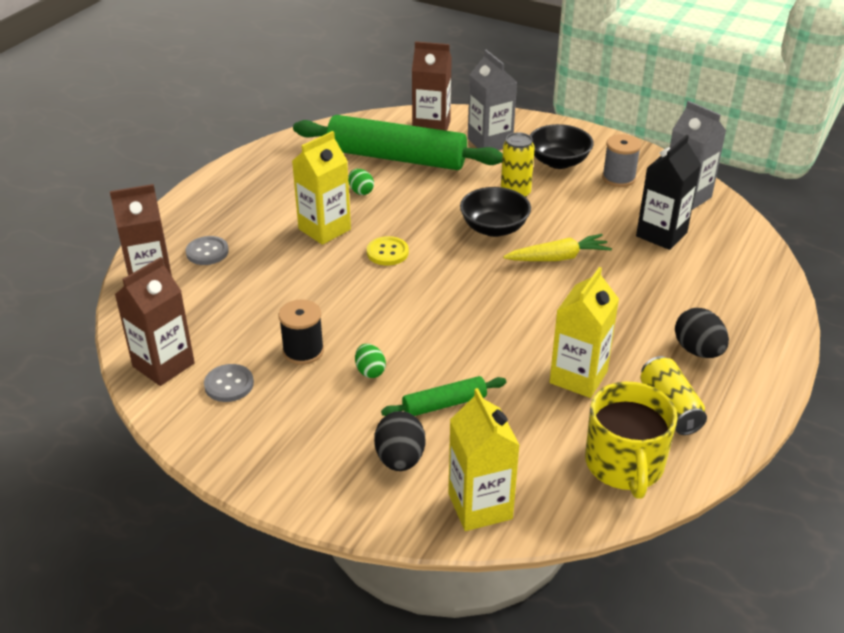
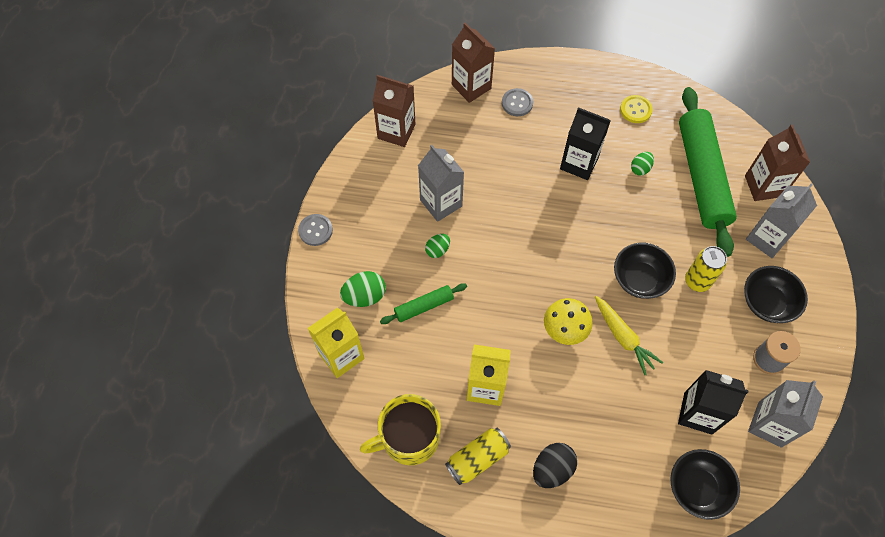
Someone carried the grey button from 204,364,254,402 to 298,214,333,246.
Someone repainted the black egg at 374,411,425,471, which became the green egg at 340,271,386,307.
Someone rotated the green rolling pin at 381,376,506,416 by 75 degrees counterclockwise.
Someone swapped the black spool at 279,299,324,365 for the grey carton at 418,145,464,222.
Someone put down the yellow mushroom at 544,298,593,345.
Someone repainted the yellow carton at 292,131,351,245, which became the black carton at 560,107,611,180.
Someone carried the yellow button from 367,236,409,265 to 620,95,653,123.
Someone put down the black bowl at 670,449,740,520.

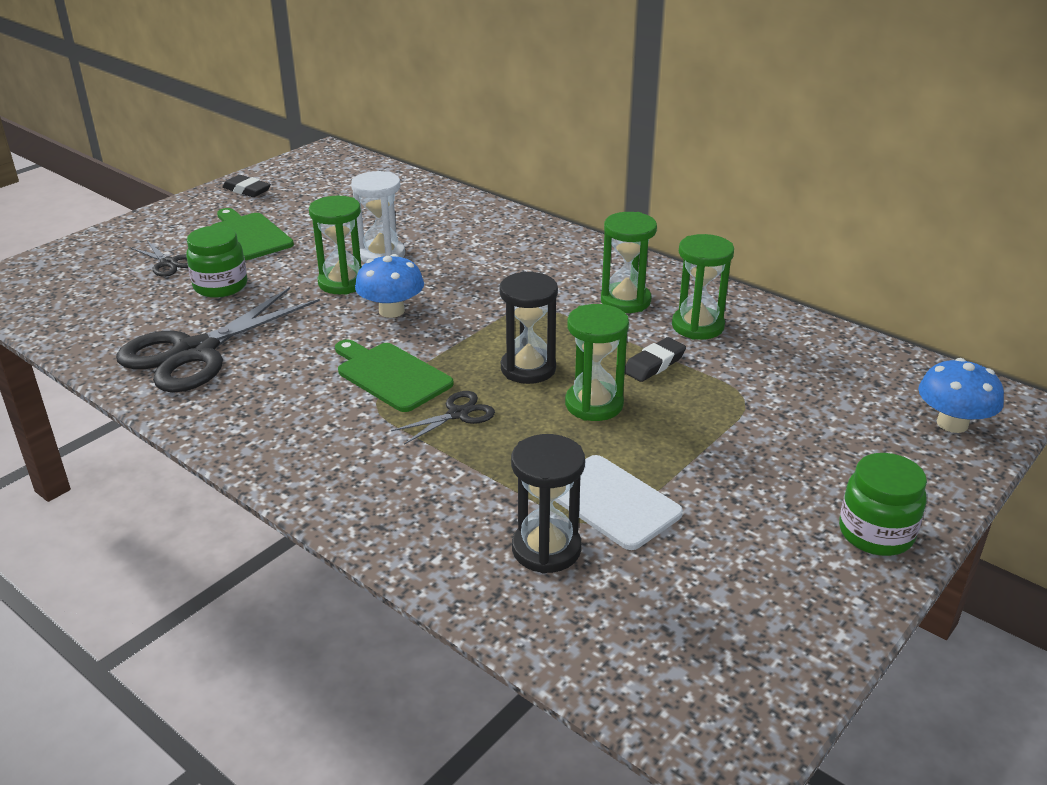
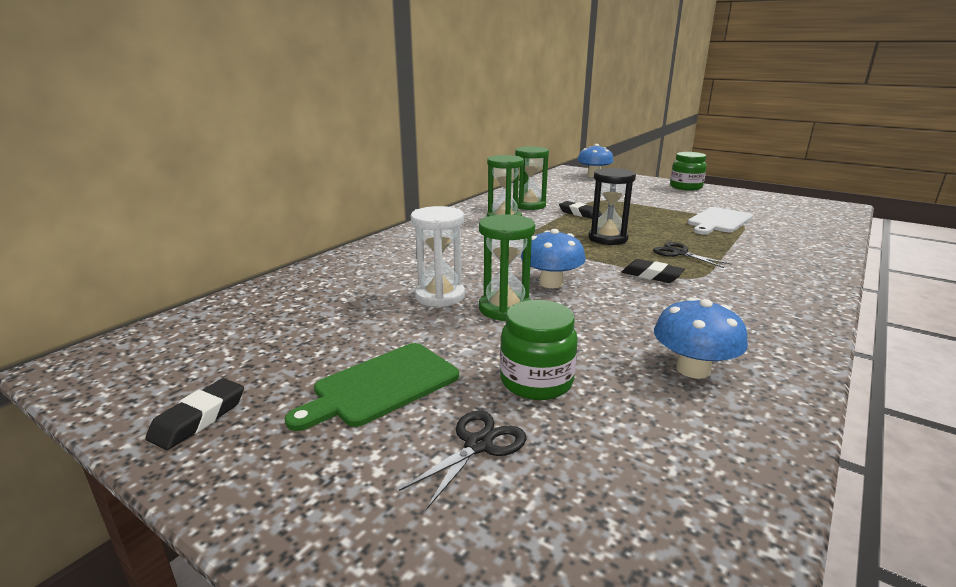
Someone swapped the green cutting board at 335,339,454,412 for the black eraser at 622,259,685,283.
Someone swapped the black scissors at 116,287,320,393 for the blue mushroom at 654,298,748,379.
Someone took away the black hourglass at 511,434,585,574.
Someone took away the green hourglass at 565,304,629,421.

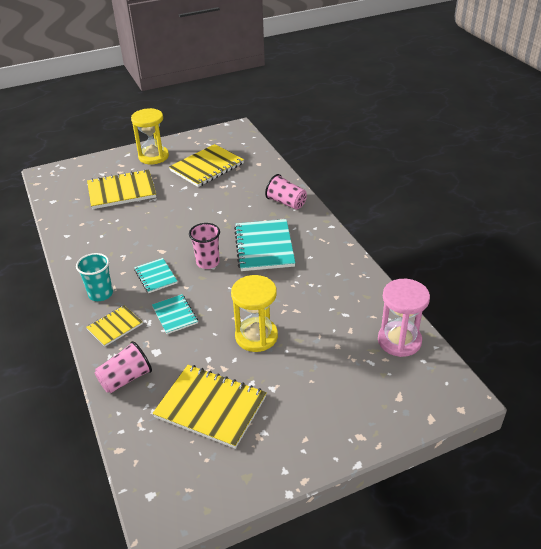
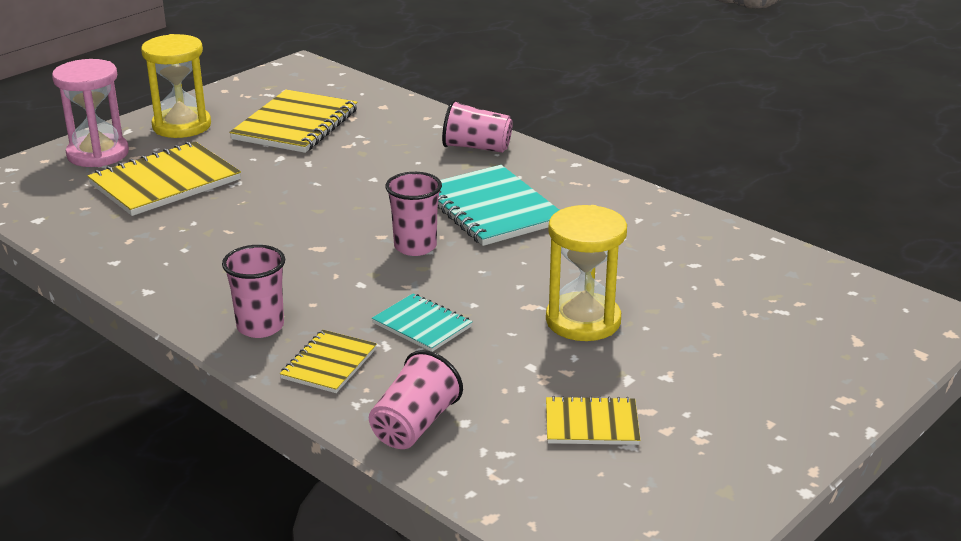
Someone carried the pink hourglass from 378,279,430,357 to 52,59,129,167.
Someone repainted the turquoise cup at 76,253,113,301, which became the pink cup at 222,245,285,338.
Someone scaled the yellow notebook at 152,365,267,449 by 0.56.
Someone took away the turquoise notebook at 134,258,177,293.

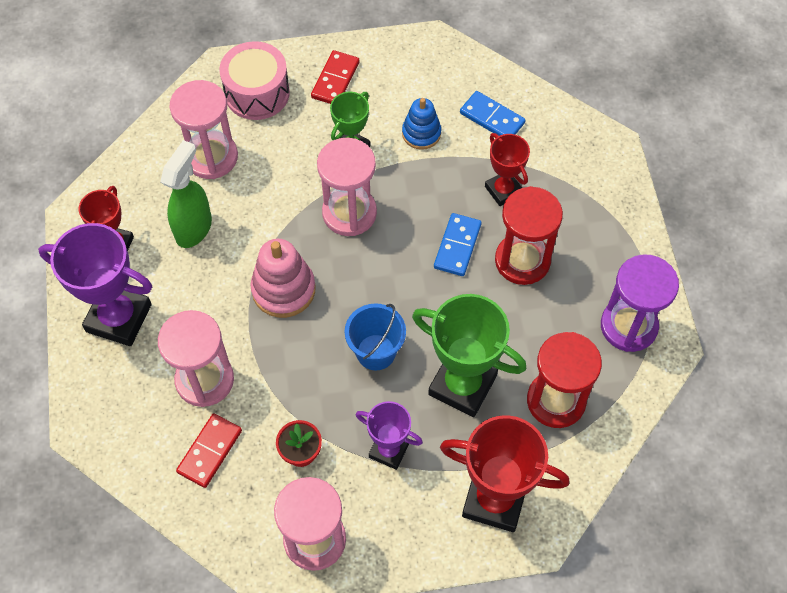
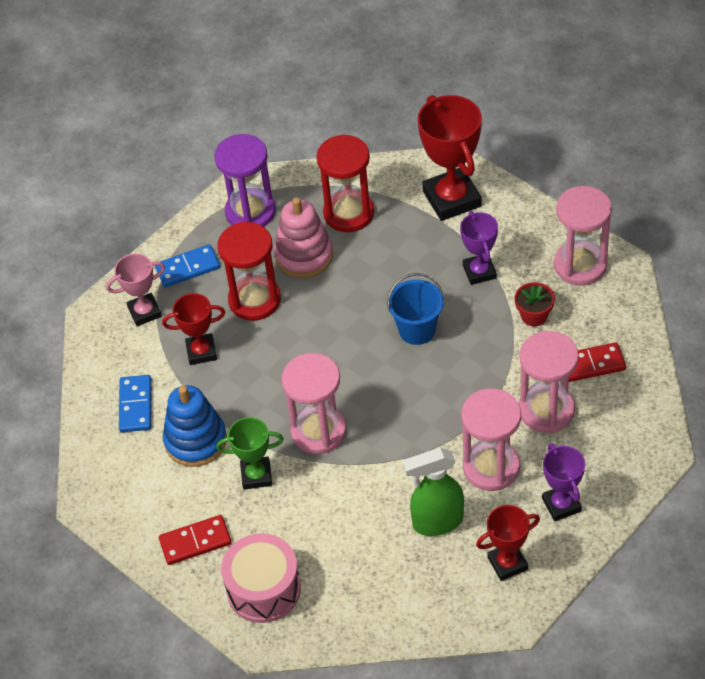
Someone put down the pink trophy at 106,254,165,326.
Someone carried the blue domino from 434,213,481,276 to 155,244,220,288.
Someone rotated the red trophy at 485,133,530,206 by 60 degrees clockwise.
Someone scaled the blue stacking toy at 402,98,441,150 by 1.52.
Someone carried the pink stacking toy from 250,239,316,318 to 274,197,333,278.
Someone carried the pink hourglass from 169,80,238,179 to 461,389,521,491.
Someone scaled the purple trophy at 38,223,152,346 by 0.58.
Someone took away the green trophy at 412,294,527,417.

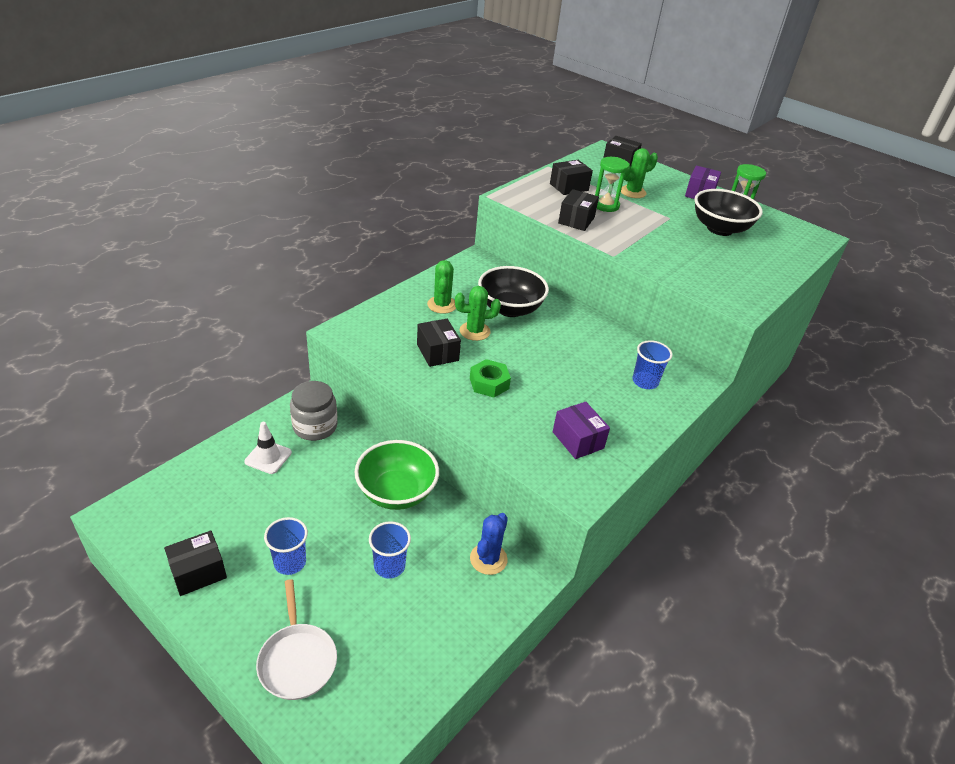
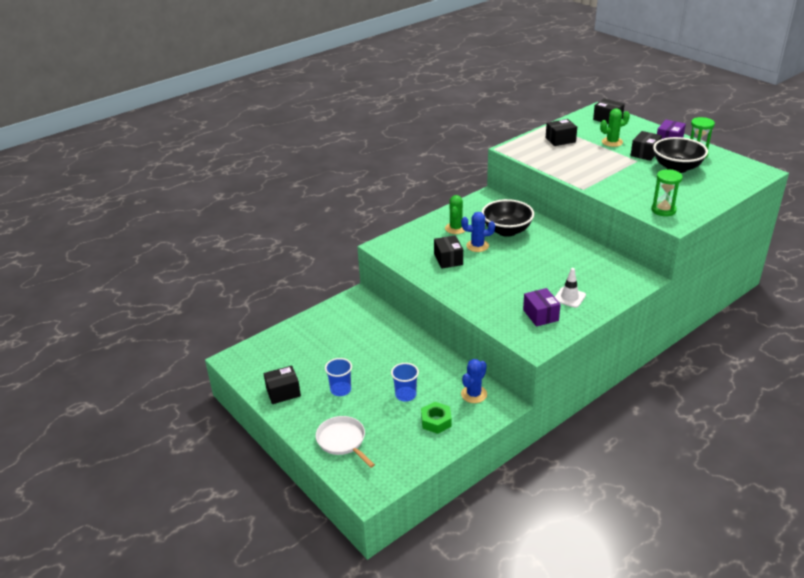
Someone rotated the white pan at 256,579,337,700 by 150 degrees clockwise.
Someone carried the green nut from 470,359,511,397 to 421,402,452,434.
Someone repainted the green cactus at 455,286,501,341, which became the blue cactus at 461,212,495,252.
Someone carried the white traffic cone from 244,422,292,474 to 555,268,586,308.
Someone carried the black box from 558,189,599,231 to 630,131,662,161.
Someone carried the green hourglass from 595,157,629,212 to 651,169,683,216.
Someone took away the grey jar at 290,381,337,441.
Someone took away the green bowl at 355,440,439,510.
Someone took away the blue cup at 632,340,673,389.

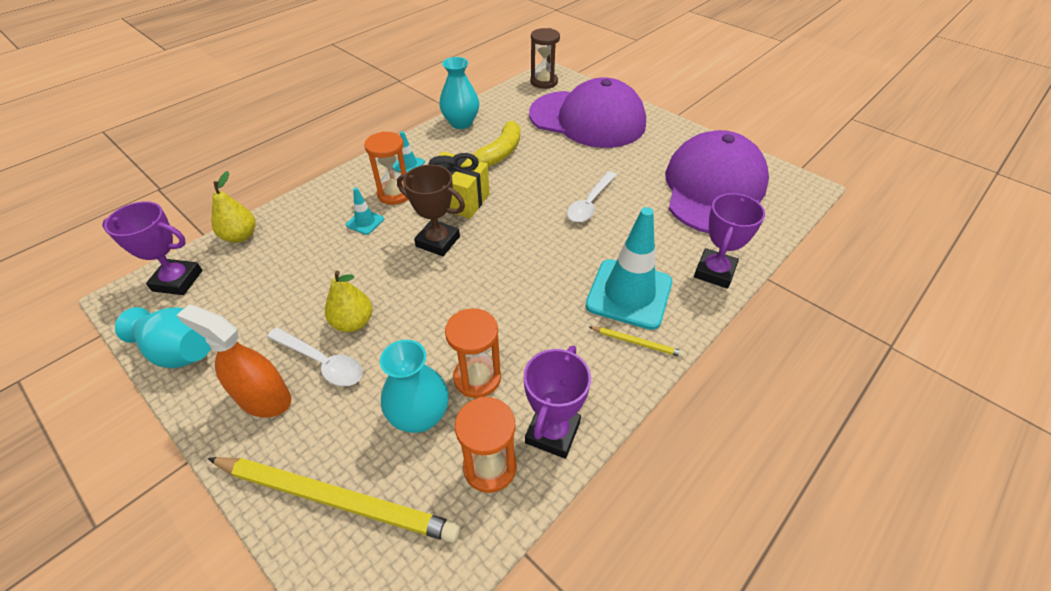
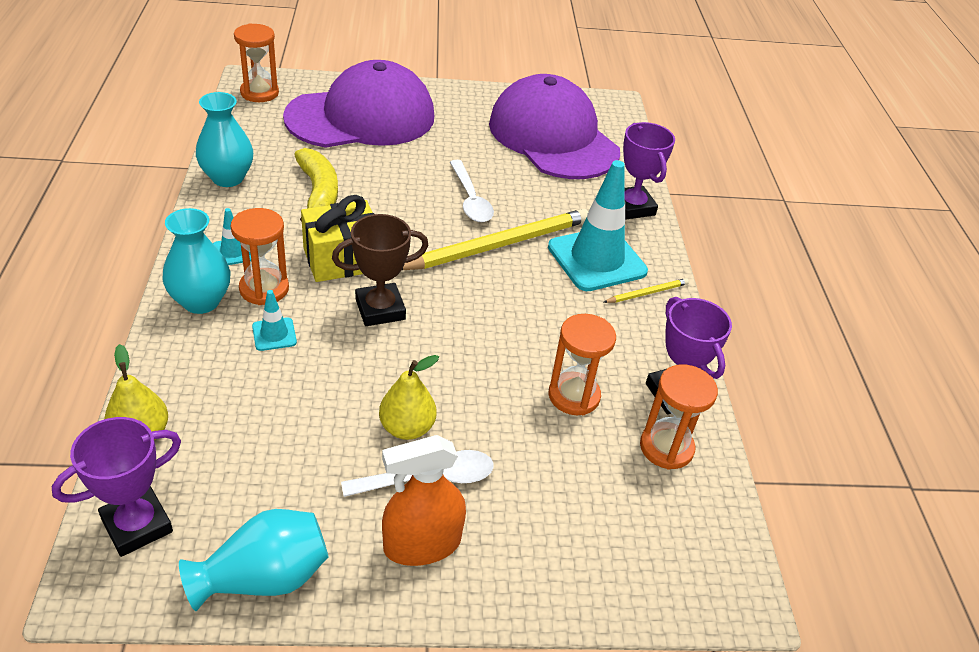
Someone carried the turquoise vase from 380,340,449,433 to 162,208,230,314.
Someone repainted the brown hourglass at 531,28,560,89, which became the orange hourglass at 234,24,279,102.
Someone carried the yellow pencil from 208,457,461,543 to 402,209,588,270.

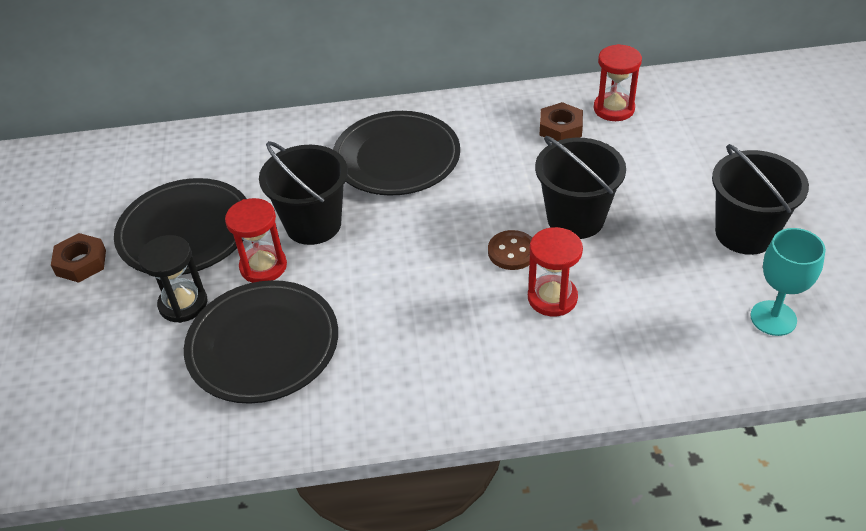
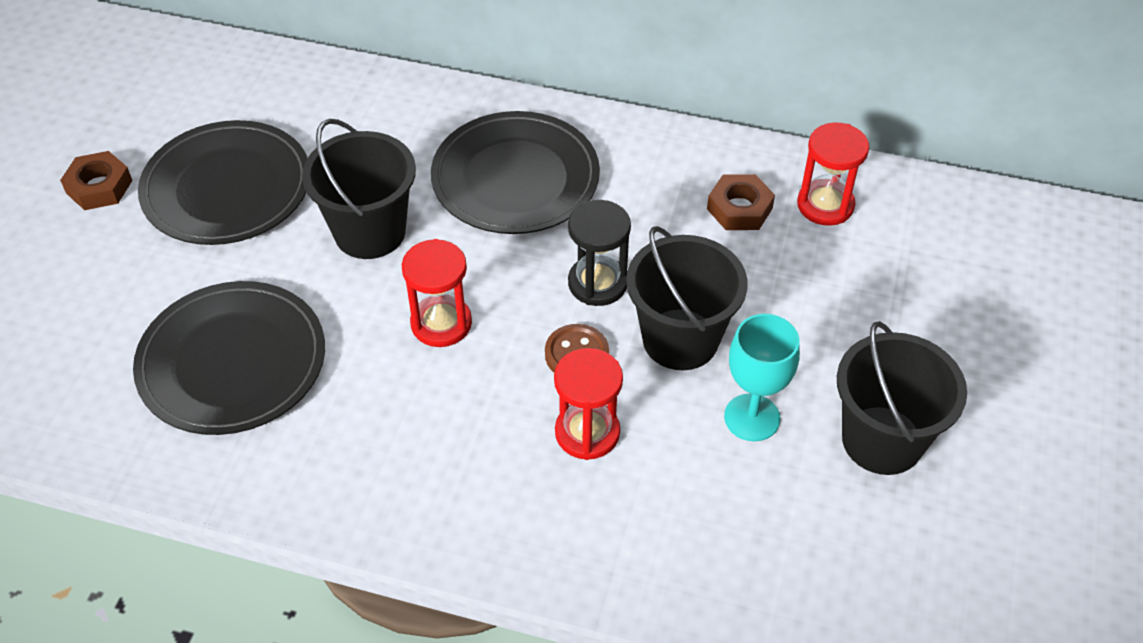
Someone carried the red hourglass from 225,198,287,283 to 402,239,472,347.
Someone carried the black hourglass from 138,235,207,323 to 568,200,631,306.
Someone carried the turquoise goblet from 750,228,826,336 to 724,314,800,441.

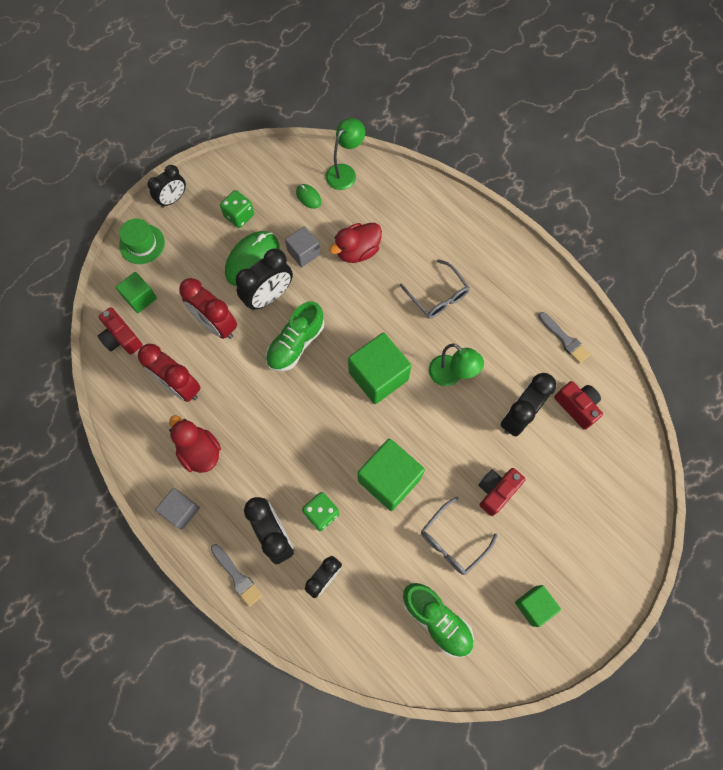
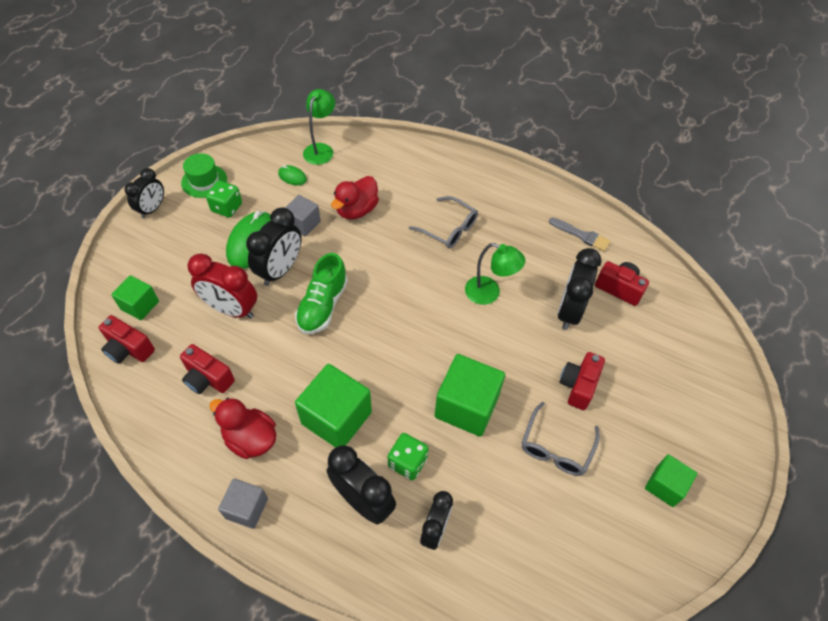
Someone swapped the red clock at 138,344,201,402 for the red camera at 180,344,235,394.
Someone carried the green hat from 119,219,165,264 to 181,153,227,198.
Someone carried the green cube from 348,332,412,404 to 295,364,372,448.
Someone took away the grey brush at 211,544,262,607.
Someone took away the green shoe at 403,583,474,657.

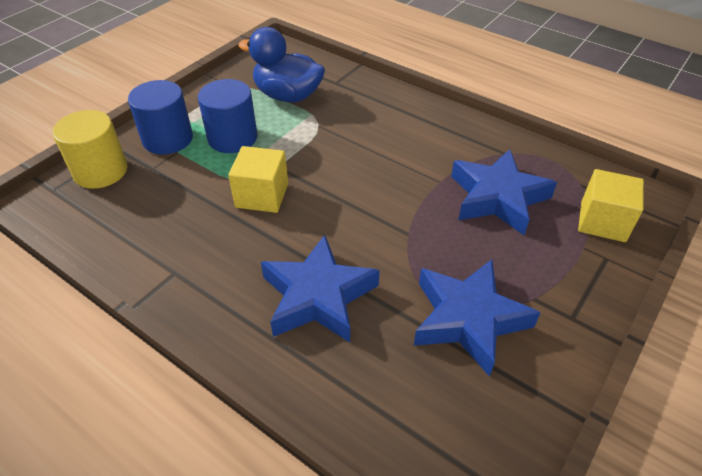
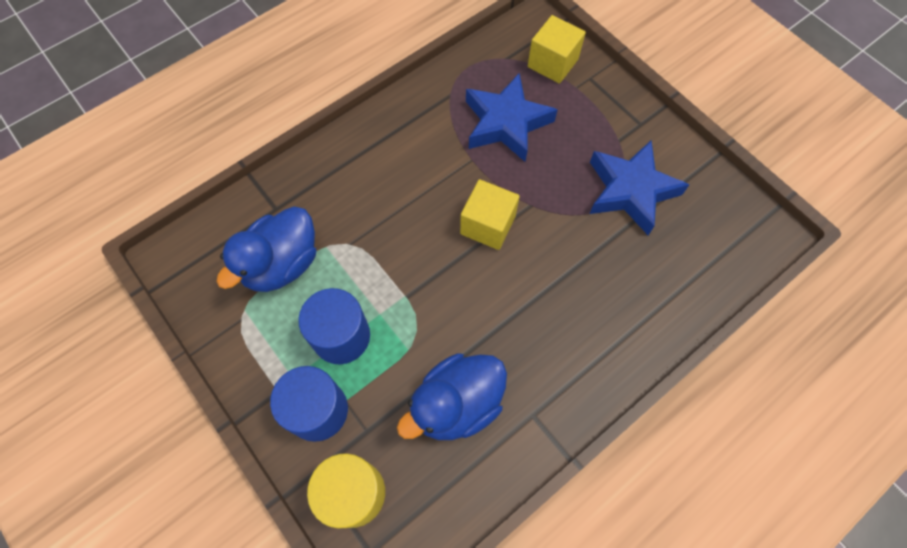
Someone put down the blue duck at 397,353,507,440.
Someone carried the yellow cube from 228,146,288,213 to 460,179,520,250.
Someone took away the blue star at 261,235,380,342.

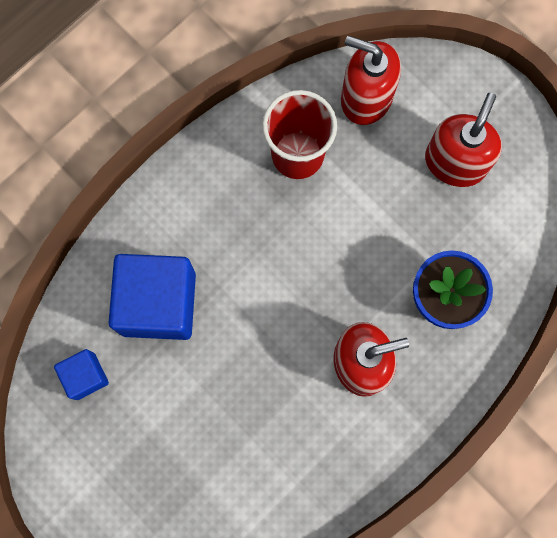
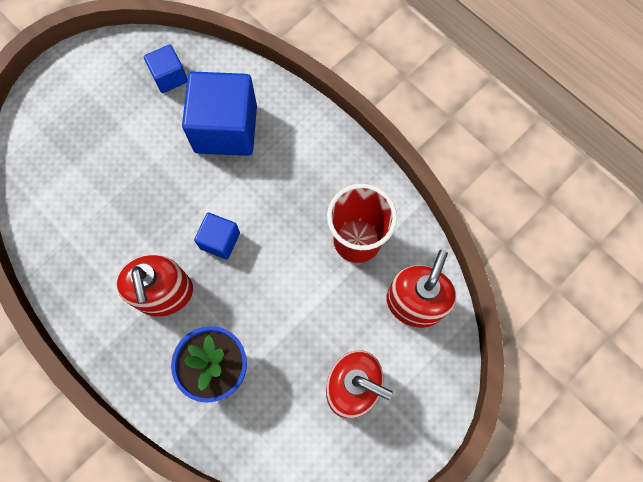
Someone put down the blue cube at 194,212,240,259.

